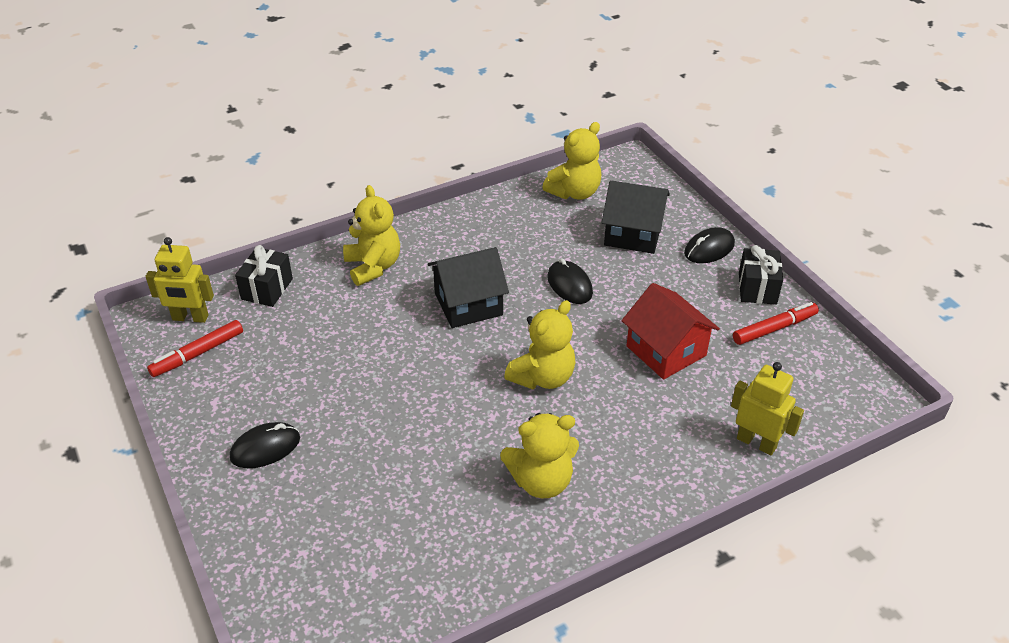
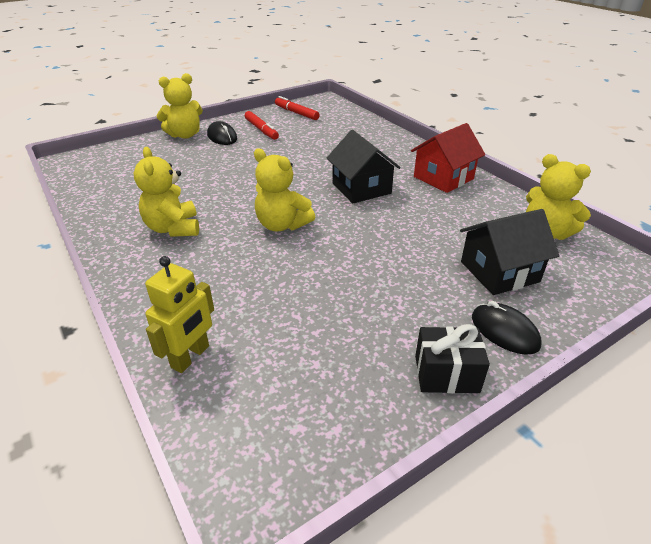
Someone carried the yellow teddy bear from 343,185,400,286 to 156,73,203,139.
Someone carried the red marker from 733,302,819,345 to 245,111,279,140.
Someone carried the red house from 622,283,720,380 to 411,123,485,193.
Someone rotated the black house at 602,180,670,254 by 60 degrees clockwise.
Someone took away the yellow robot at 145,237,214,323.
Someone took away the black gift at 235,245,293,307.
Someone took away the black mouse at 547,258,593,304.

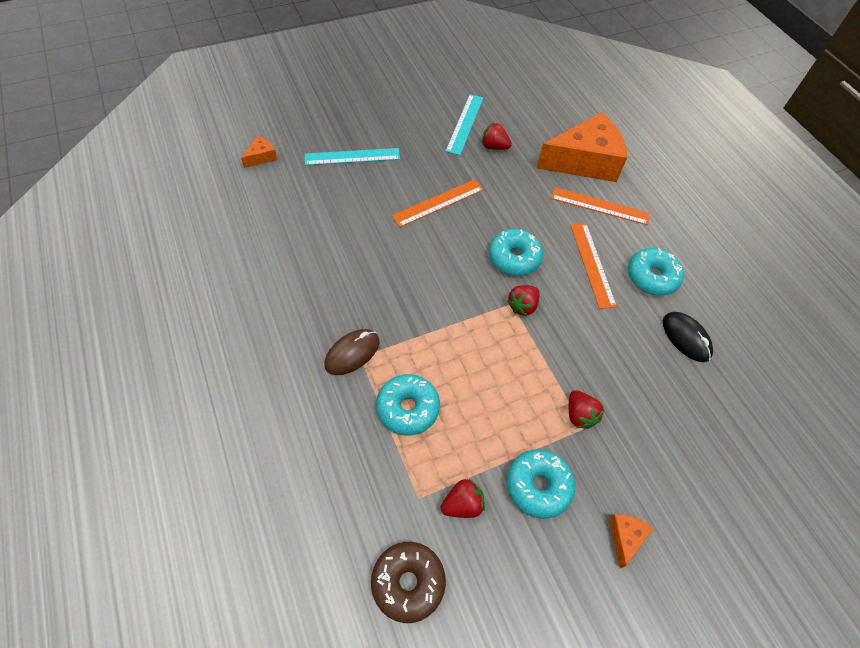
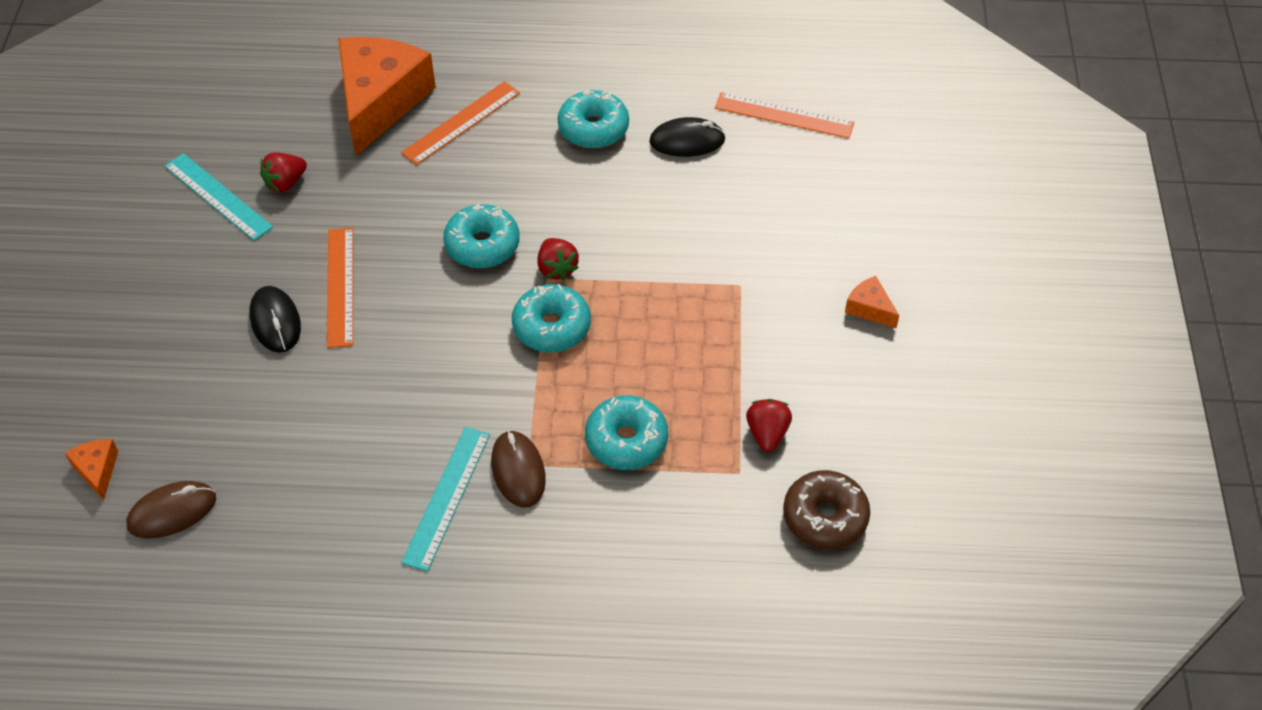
Someone put down the brown mouse at 126,481,216,538.
Someone put down the black mouse at 249,286,301,353.
Someone carried the turquoise ruler from 305,148,400,165 to 401,427,490,571.
Someone carried the turquoise donut from 507,449,575,519 to 512,284,591,352.
Someone carried the orange ruler from 570,223,617,309 to 715,92,854,139.
Someone took away the red strawberry at 569,390,604,429.

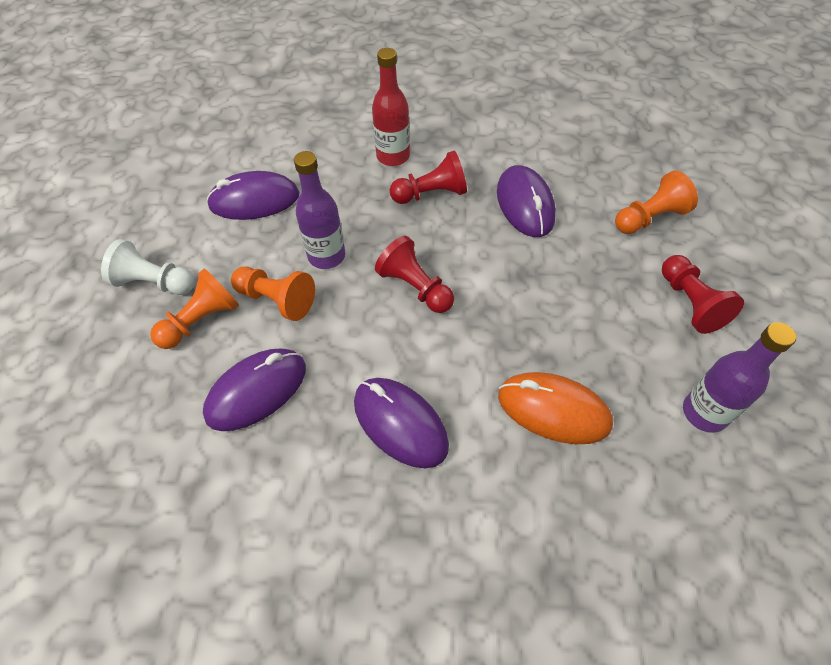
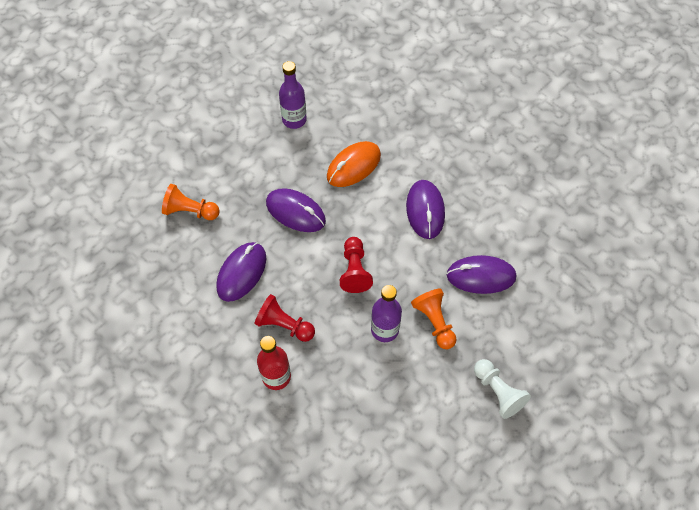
Someone carried the purple mouse from 206,171,300,220 to 266,188,326,232.
Someone rotated the orange mouse at 498,372,613,444 by 75 degrees clockwise.
Someone took away the orange pawn at 150,268,239,349.
Someone took away the red pawn at 662,255,744,334.

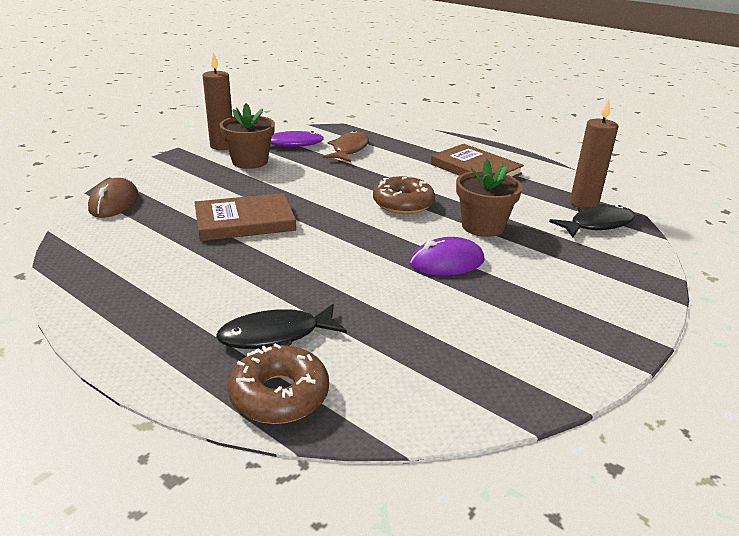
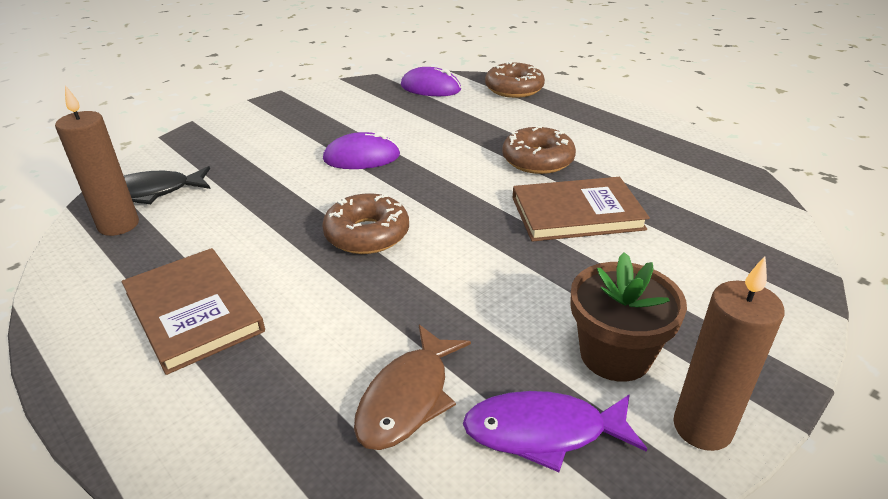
Someone put down the purple mouse at 401,67,461,96.
Someone put down the brown donut at 502,126,576,174.
Someone took away the brown mouse at 88,178,139,218.
Someone took away the black fish at 216,304,347,349.
Someone took away the brown flower pot at 456,159,522,237.

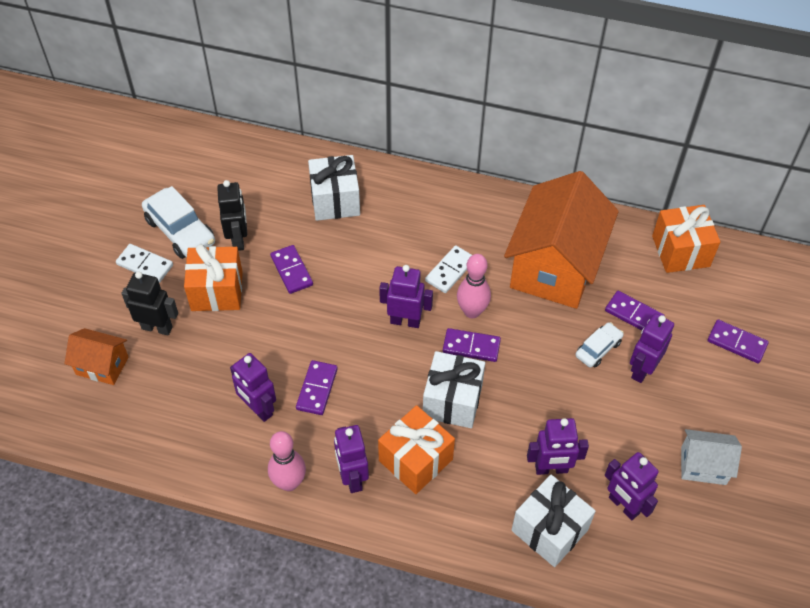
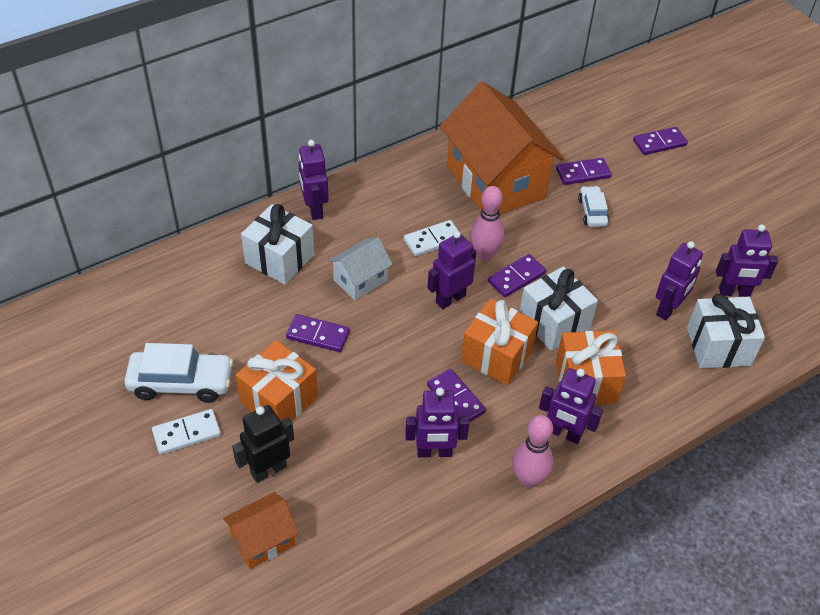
Someone carried the purple robot from 630,314,674,383 to 299,140,329,220.
Someone carried the white house from 681,429,742,485 to 328,237,393,300.
Someone rotated the white domino at 425,245,472,293 by 75 degrees clockwise.
Someone carried the orange gift from 652,205,720,273 to 461,299,538,385.
Someone took away the black robot at 217,180,247,251.

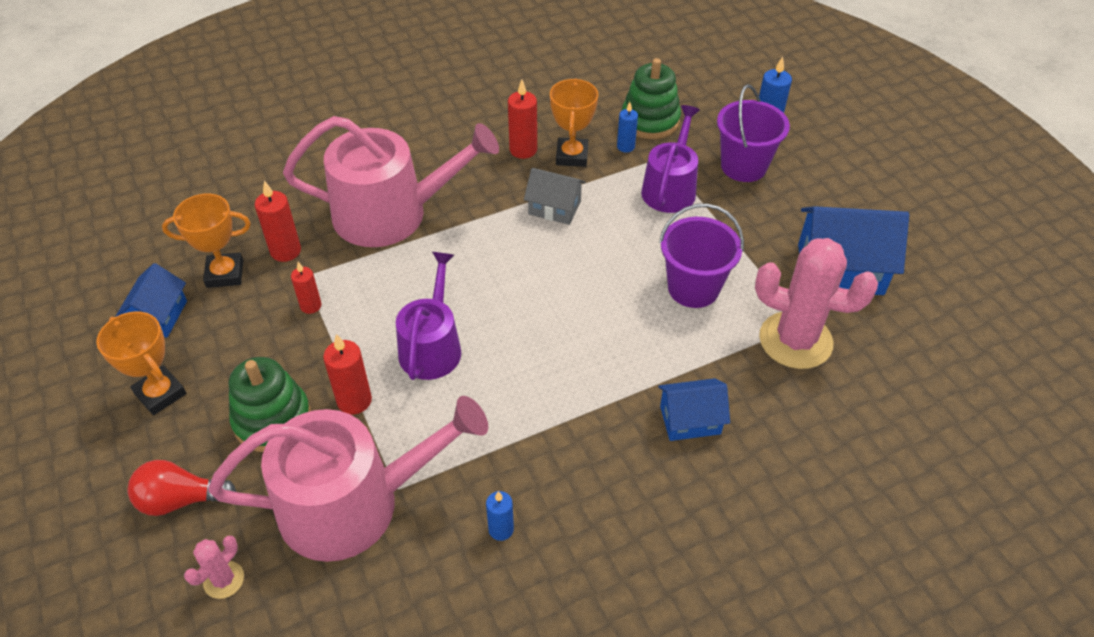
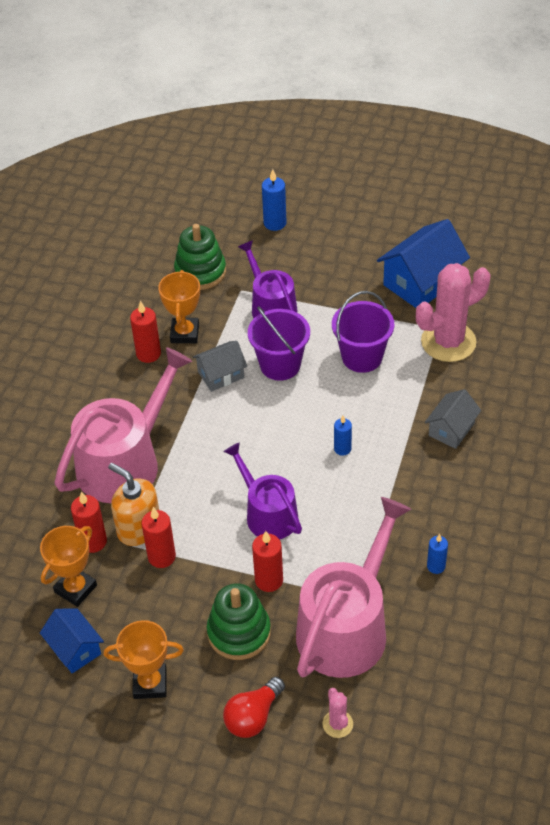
Someone put down the orange soap dispenser at 108,463,159,546.
Someone scaled the red candle at 291,262,321,314 by 1.52.
Someone rotated the orange trophy at 550,79,598,167 by 45 degrees clockwise.
Someone carried the purple bucket from 717,84,790,182 to 248,306,310,381.
Someone carried the blue candle from 617,102,638,153 to 334,416,352,456.
Someone repainted the blue house at 658,378,730,441, which became the grey house at 425,389,481,449.

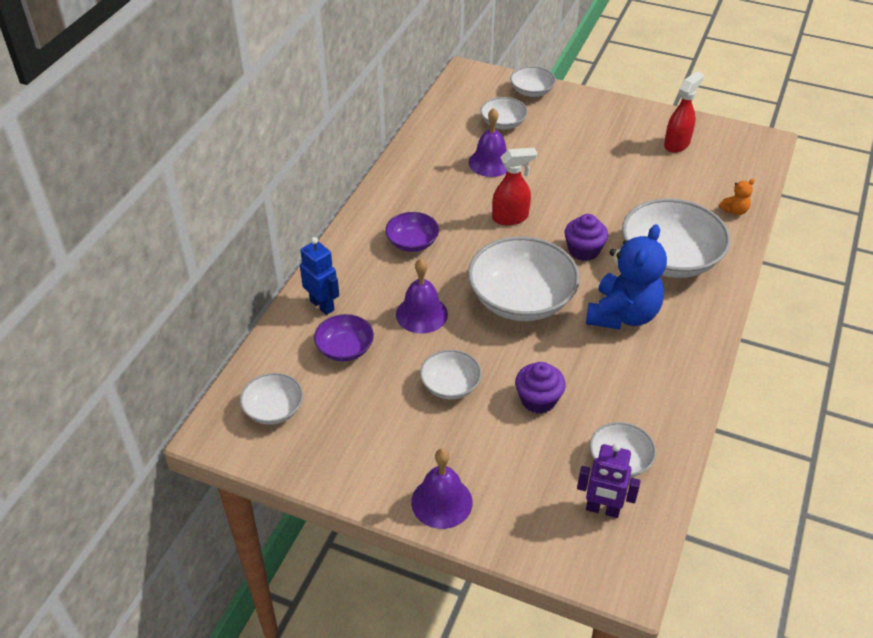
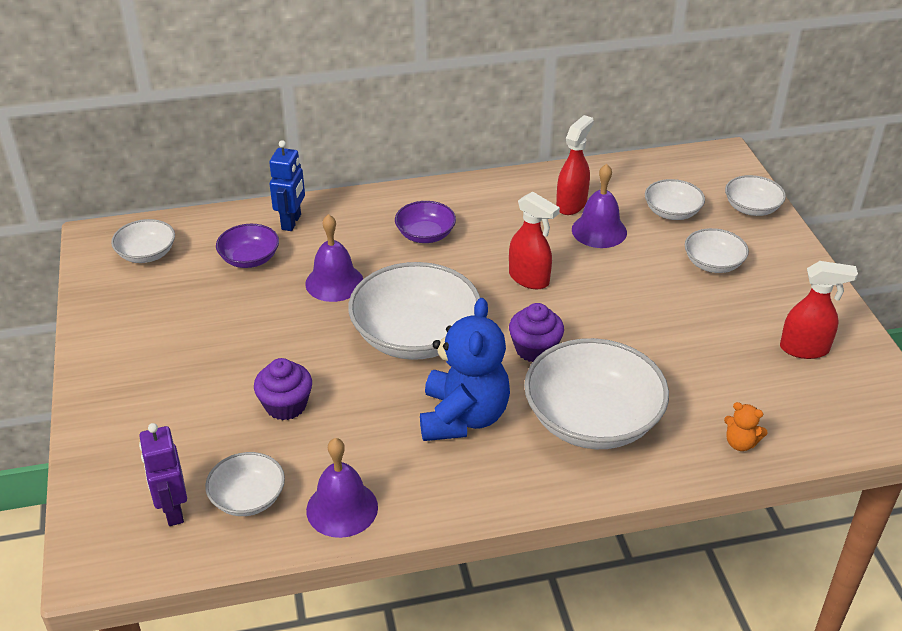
Someone carried the purple bell from 411,449,473,529 to 306,438,378,538.
Someone rotated the blue teddy bear at 586,224,667,330 by 75 degrees counterclockwise.
Someone put down the red spray bottle at 556,115,594,215.
Someone carried the white bowl from 420,350,482,400 to 685,228,749,273.

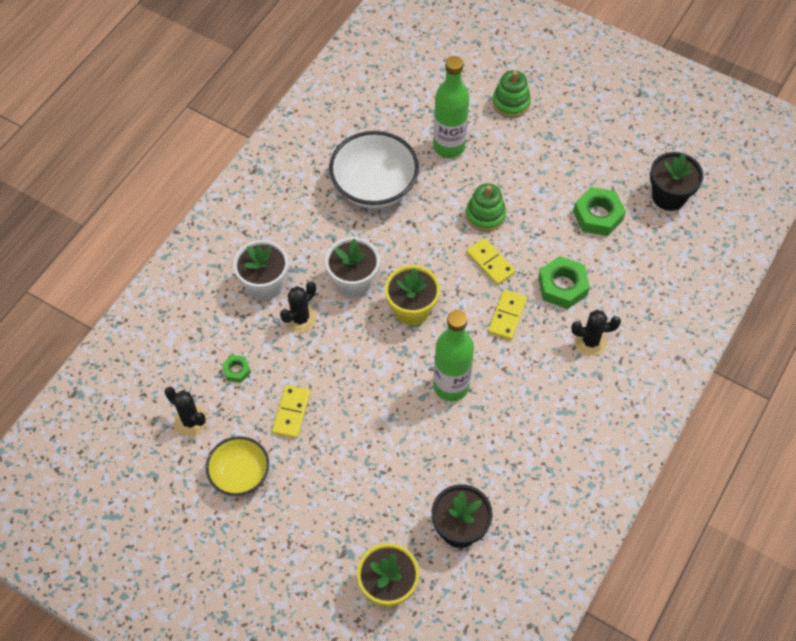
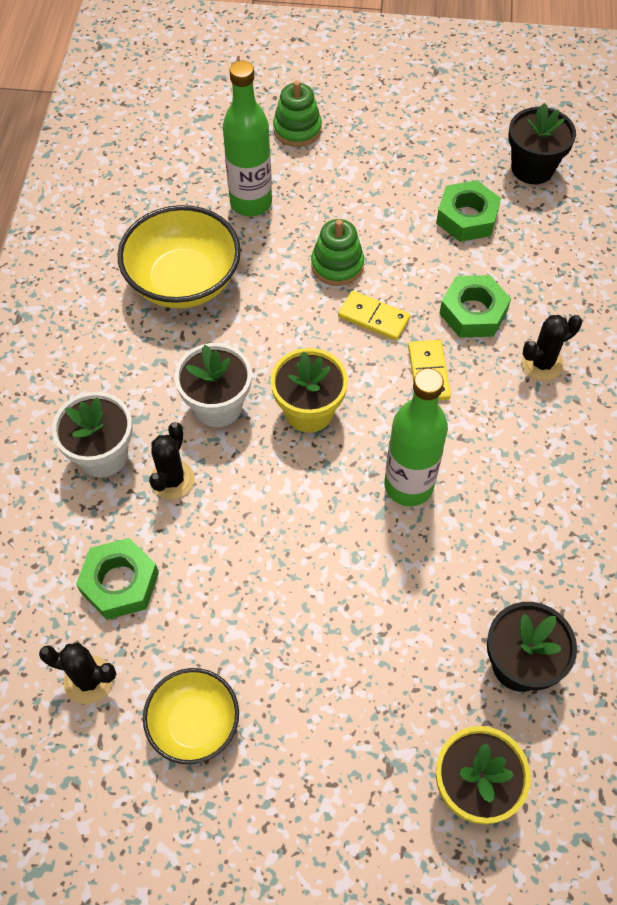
Someone scaled the green nut at 222,355,251,383 by 1.90.
Someone repainted the white bowl at 329,131,419,208, which became the yellow bowl at 117,205,241,309.
Someone took away the yellow domino at 272,385,311,439.

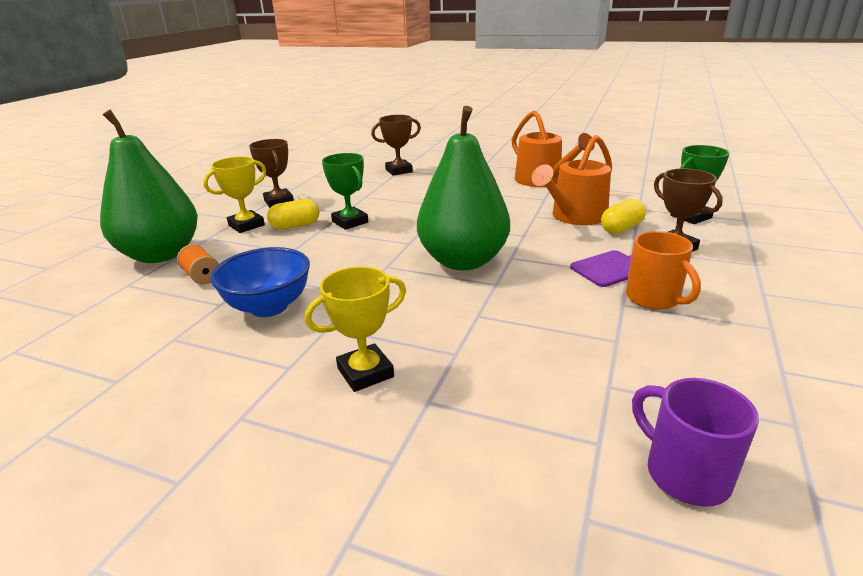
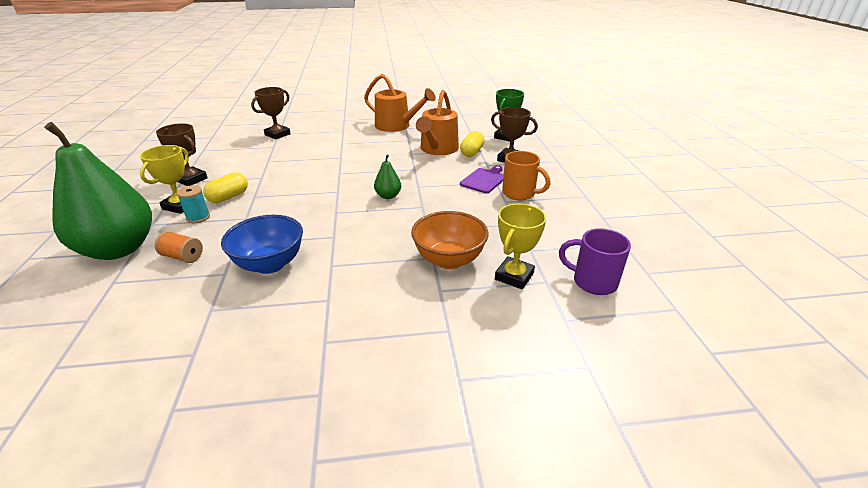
Someone put down the turquoise spool at 177,185,210,223.
Someone scaled the green pear at 417,106,510,271 by 0.41.
Someone put down the orange bowl at 411,211,489,269.
Someone carried the yellow trophy from 305,266,406,392 to 495,204,546,290.
Someone took away the green trophy at 322,153,368,230.

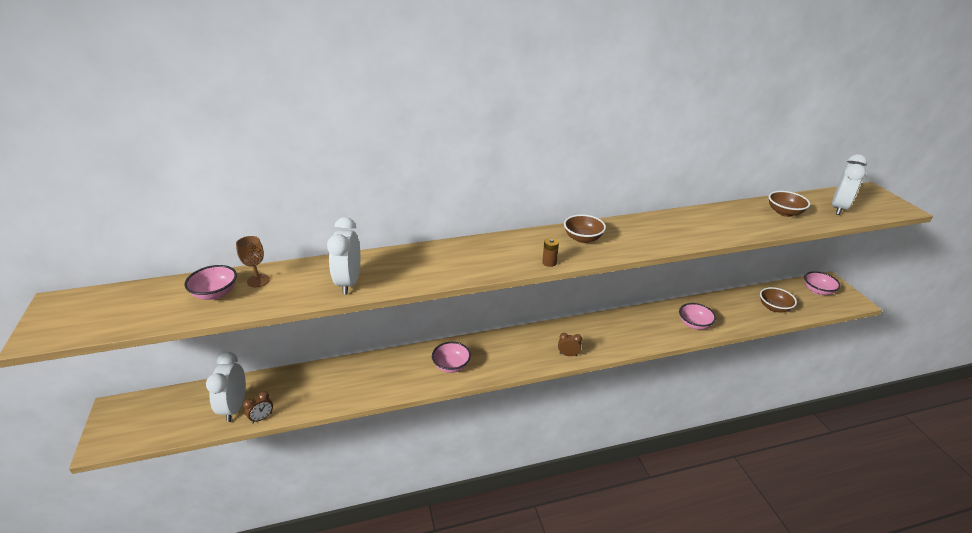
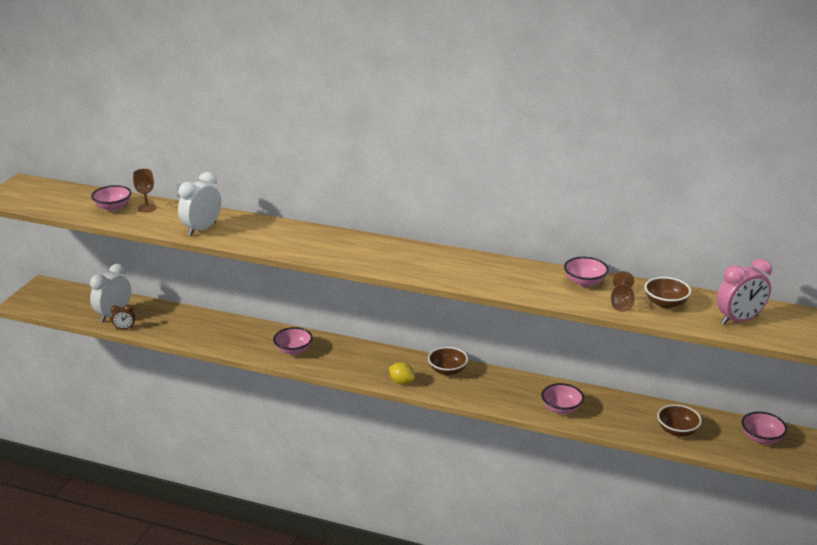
Someone swapped the brown clock at 558,333,582,356 for the yellow lemon at 389,362,415,385.
Someone carried the brown bowl from 564,214,606,243 to 428,347,468,376.
Someone put down the pink bowl at 564,257,609,287.
Someone put down the brown goblet at 611,271,635,312.
Someone repainted the white clock at 832,154,867,215, which became the pink clock at 717,259,772,325.
Someone took away the brown battery at 542,238,559,267.

